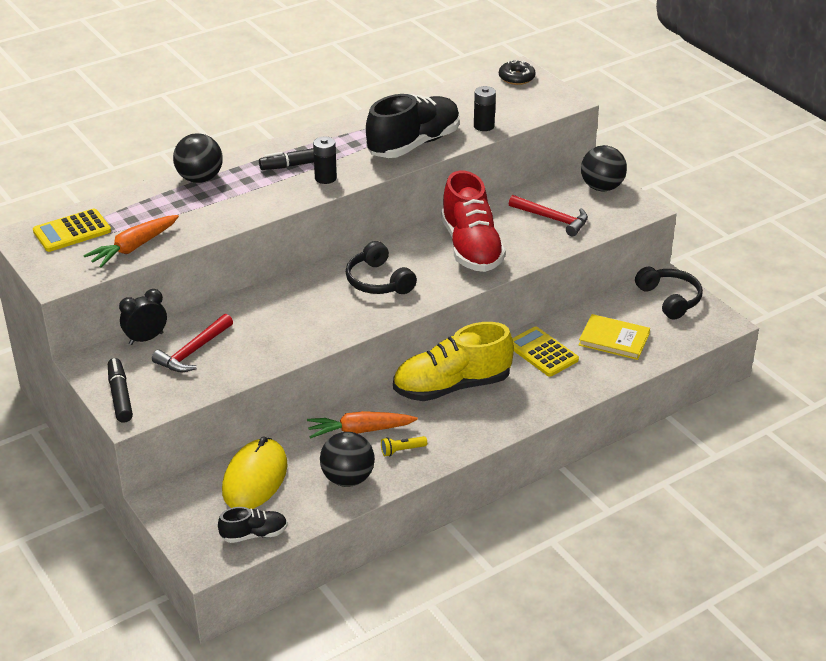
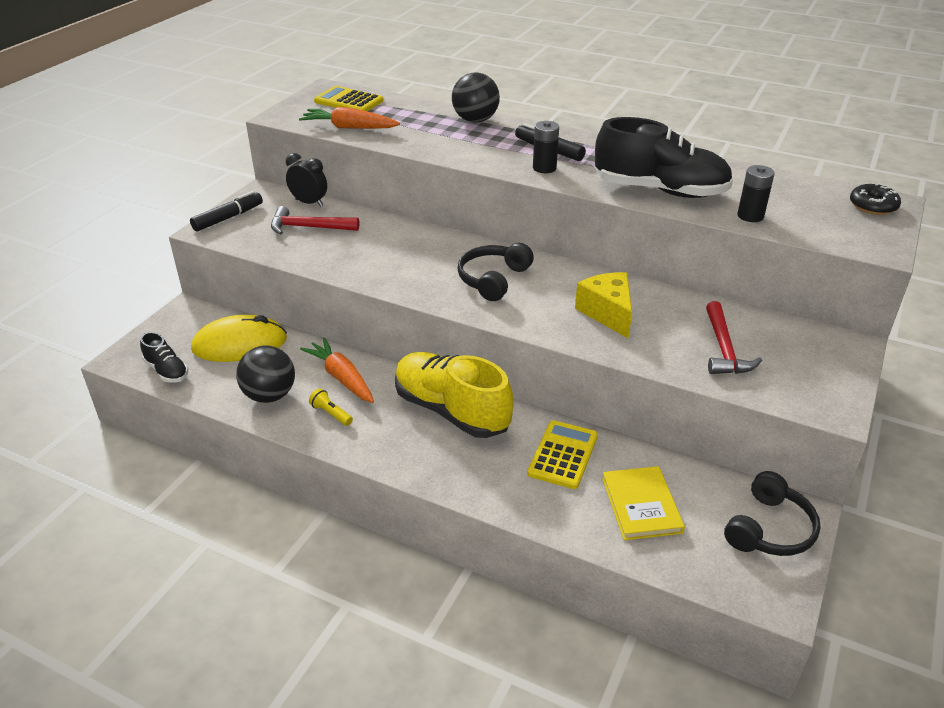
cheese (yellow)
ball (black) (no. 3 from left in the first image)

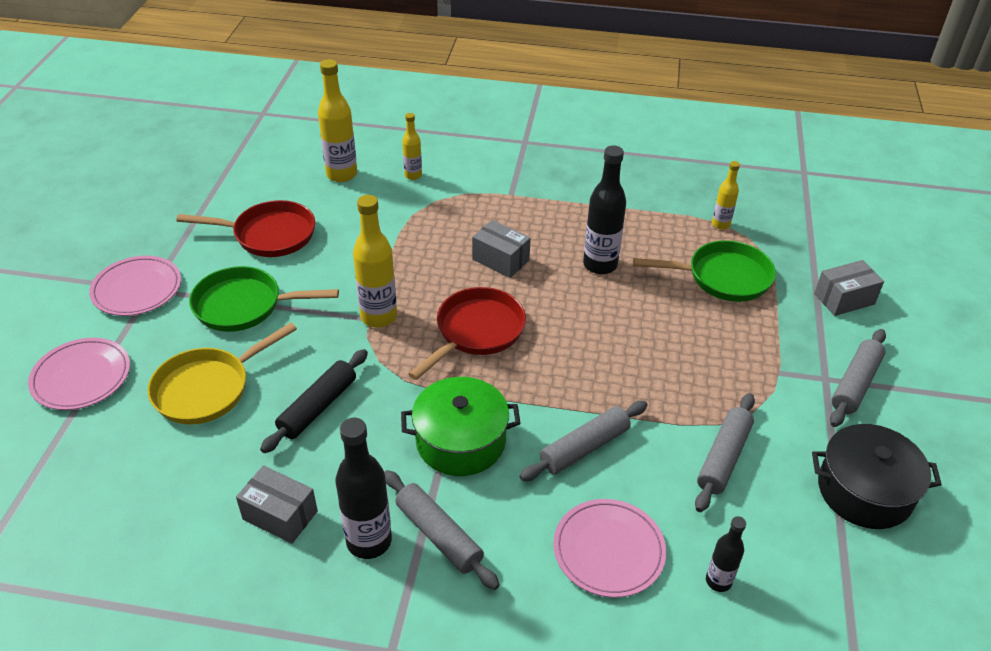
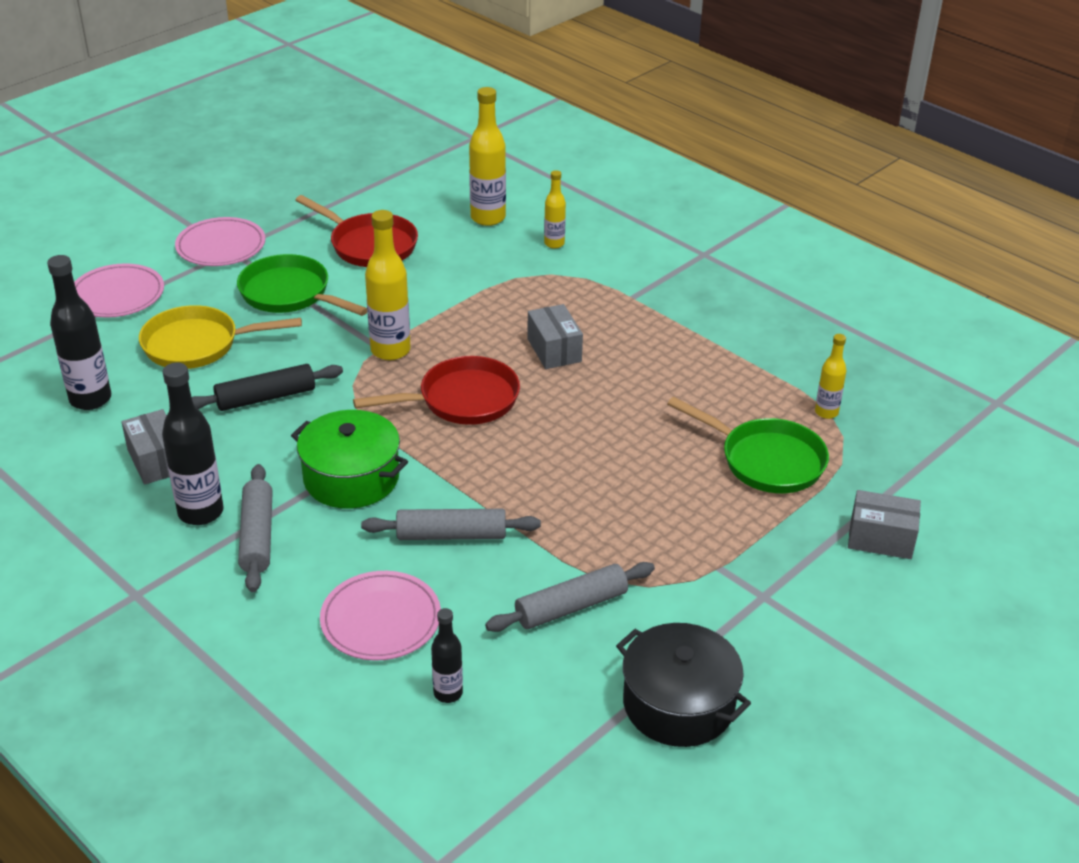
bottle (black) (no. 1 from left)
rolling pin (grey) (no. 4 from left in the first image)

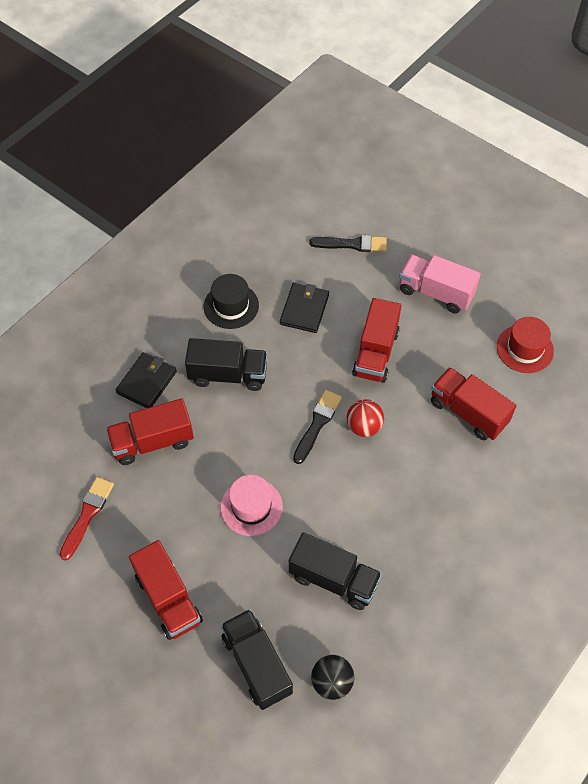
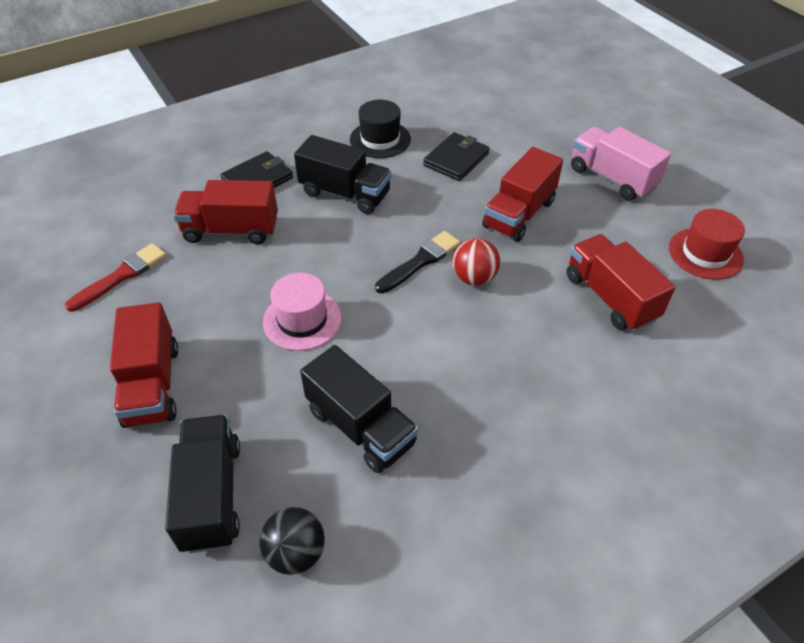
brush (black) (no. 2 from left in the first image)

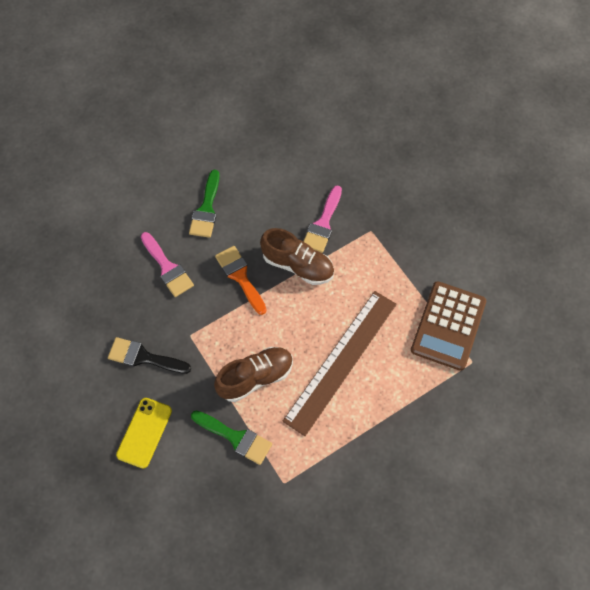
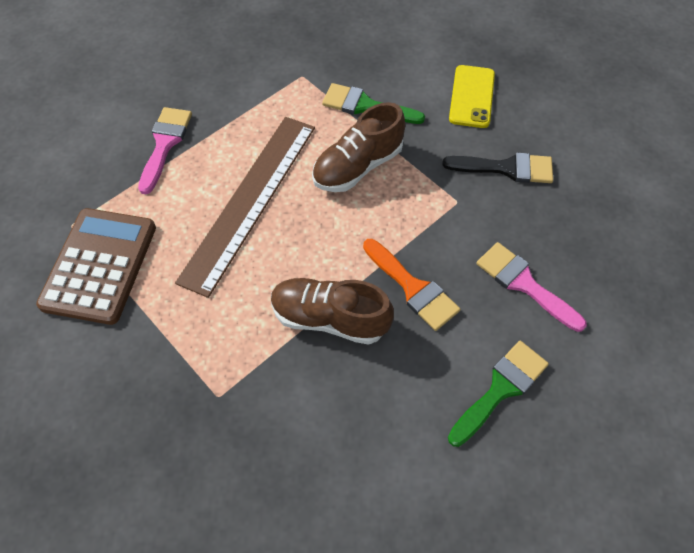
brush (pink) (no. 1 from left)
brush (green) (no. 2 from left)

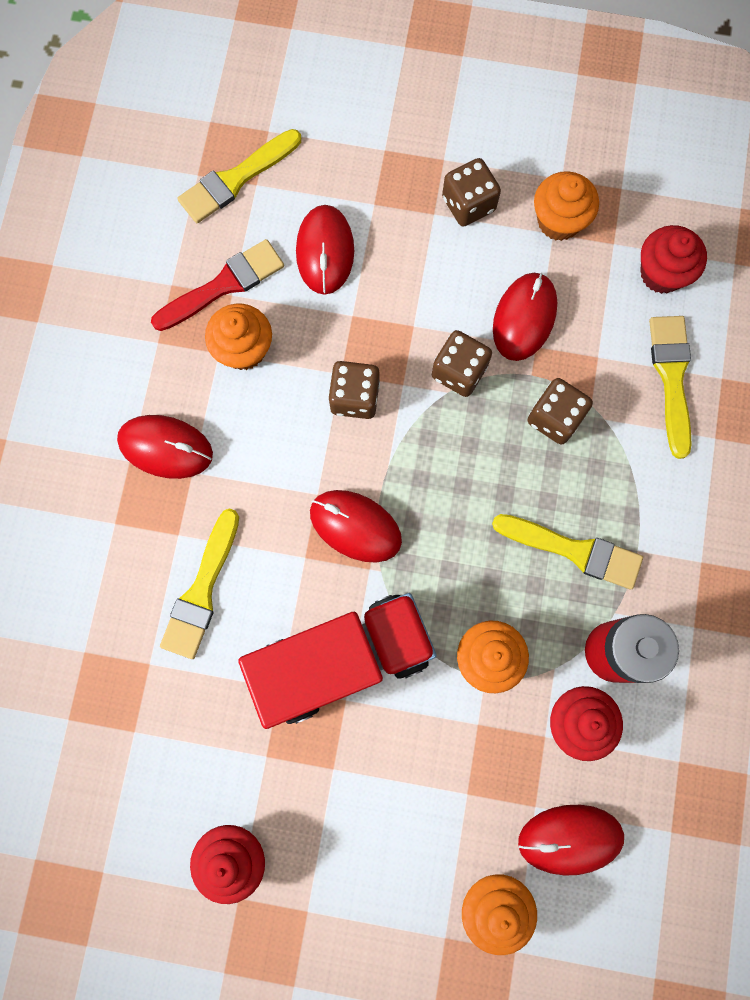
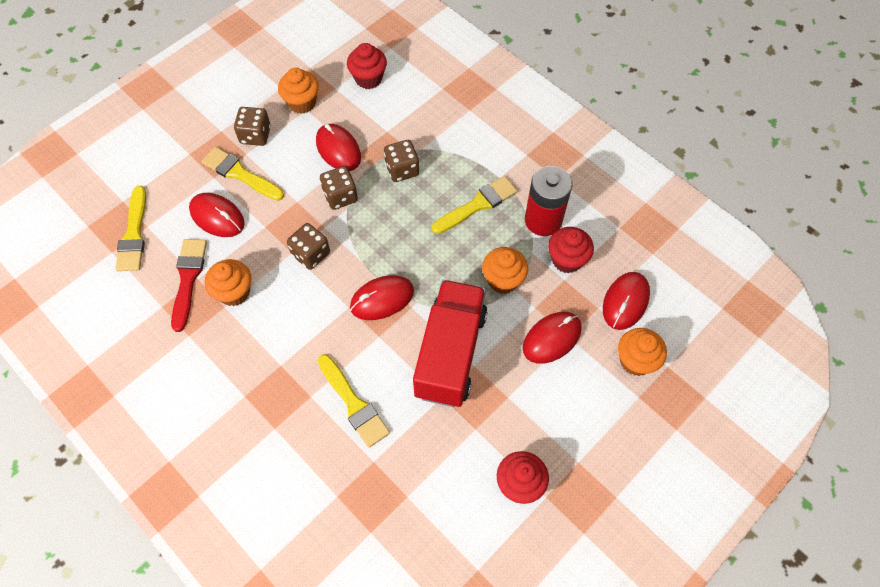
brush (yellow) (no. 2 from left)
mouse (red) (no. 4 from left)

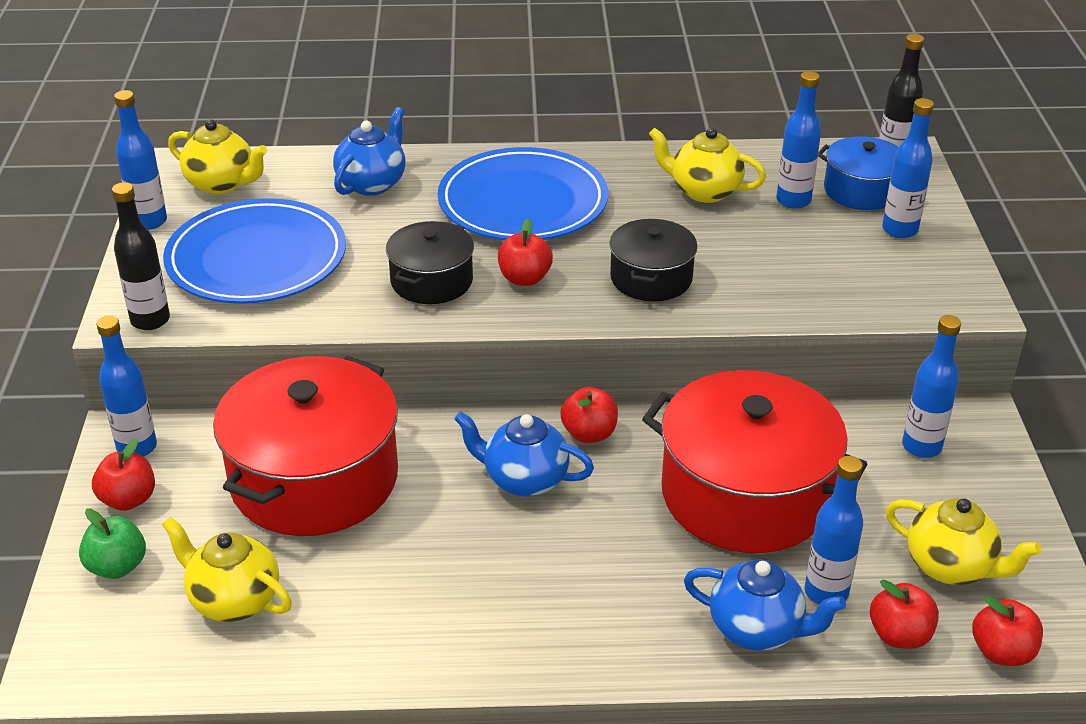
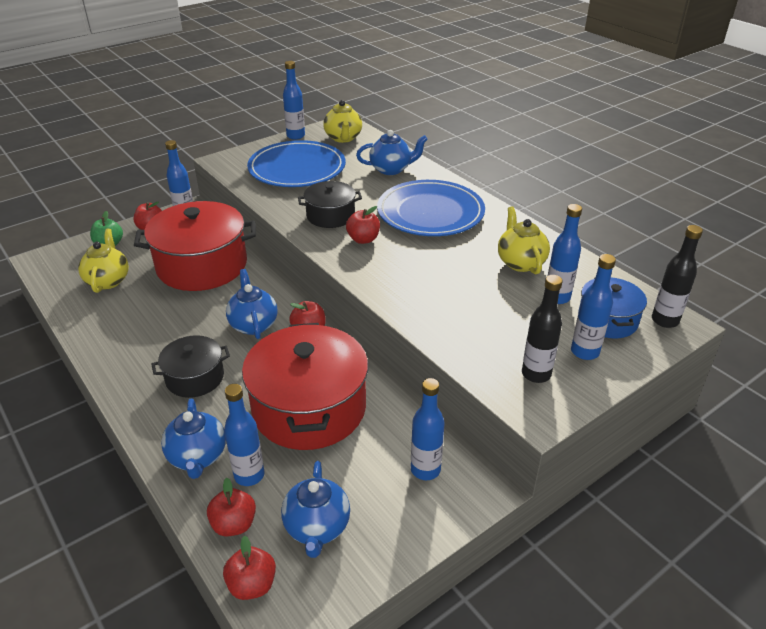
pot (black) (no. 1 from left)
teapot (blue) (no. 3 from left)
bottle (black) (no. 1 from left)

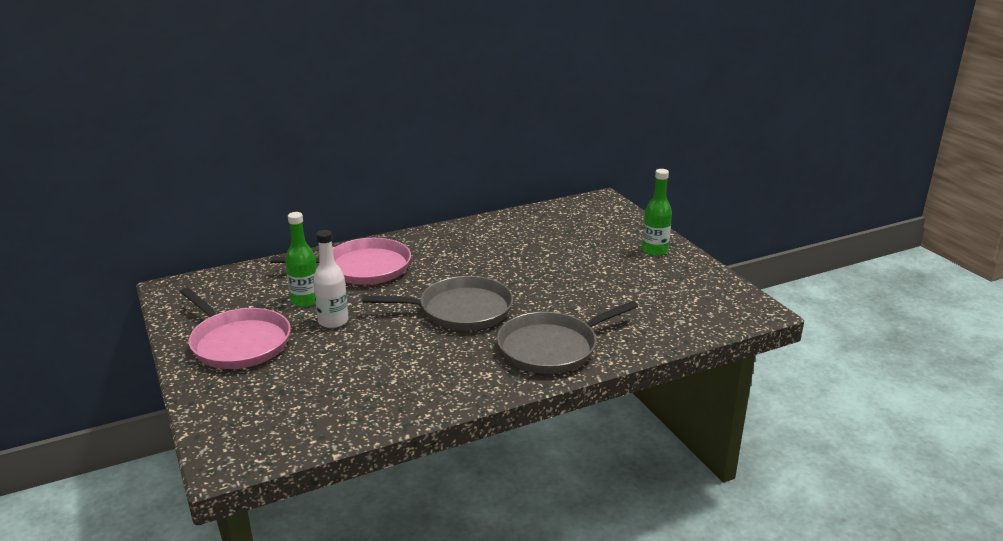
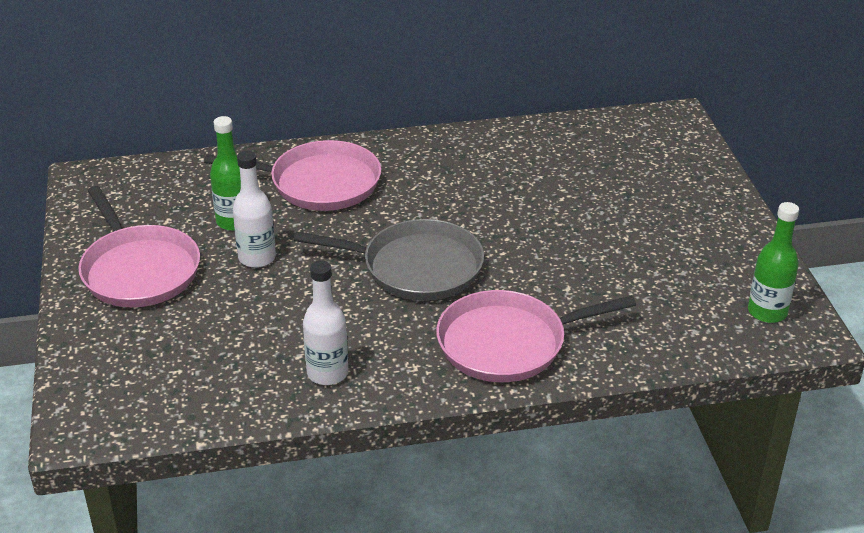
bottle (white) (no. 2 from left)
pan (pink) (no. 3 from left)
bottle (green) (no. 2 from left)

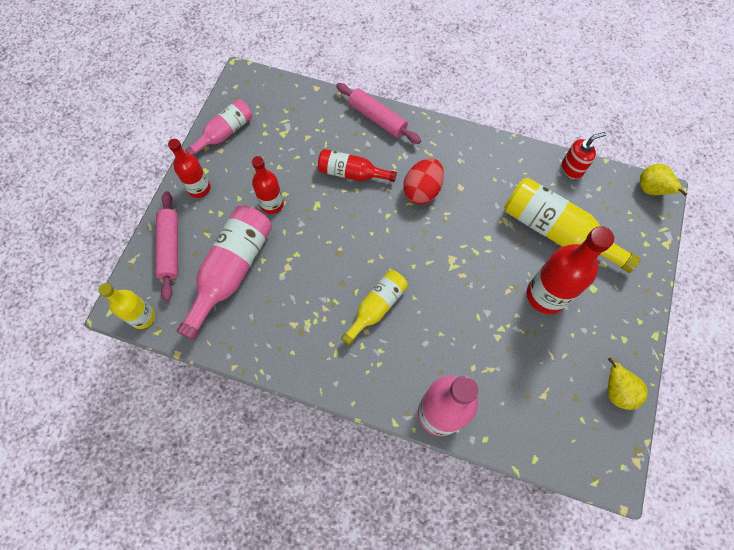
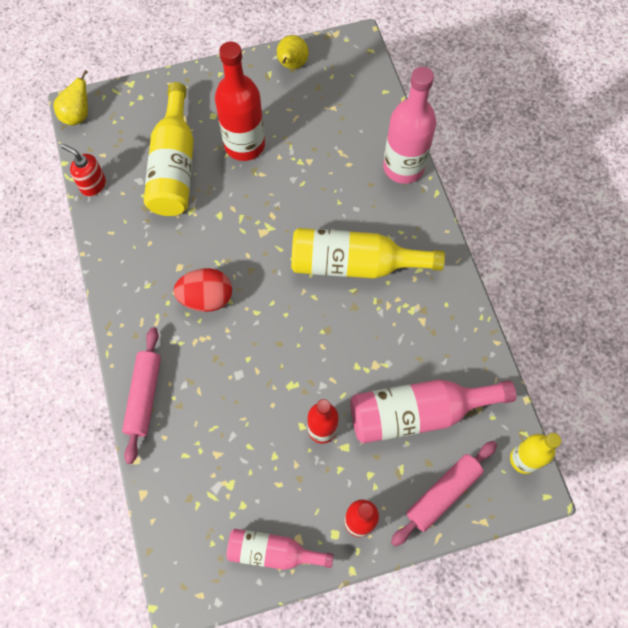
bottle (yellow) (no. 2 from left)
bottle (red) (no. 3 from left in the first image)

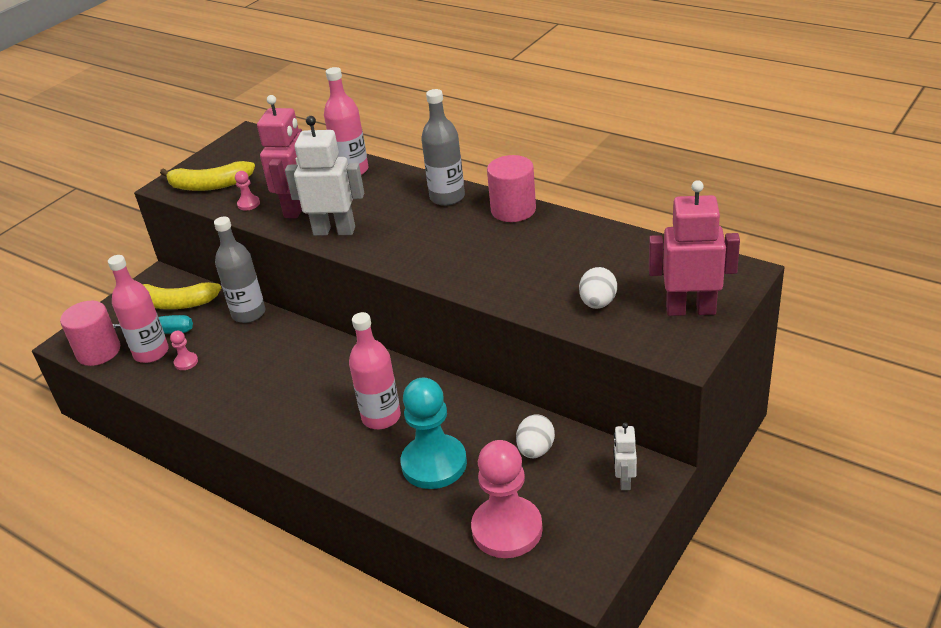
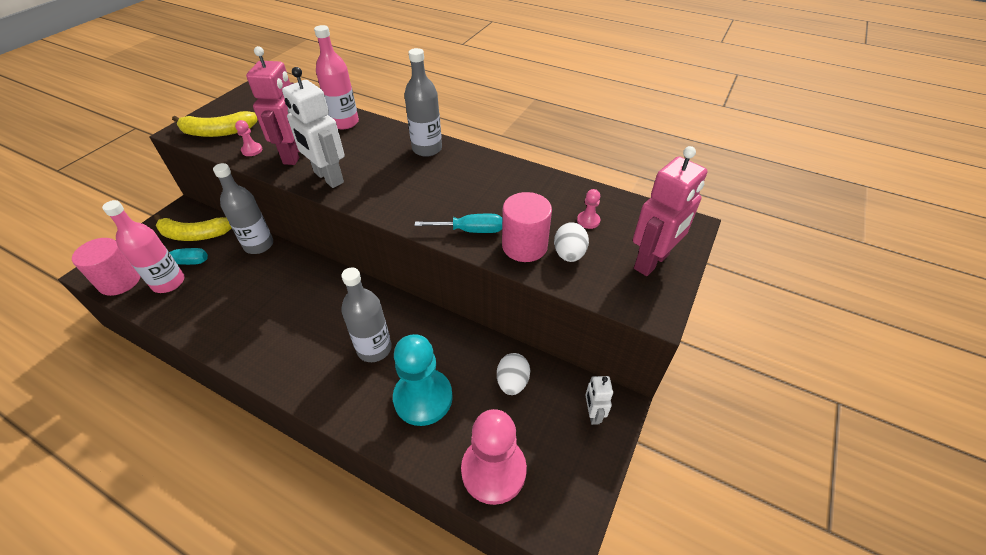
robot (white) (no. 1 from left)
bottle (grey) (no. 2 from left)
screwdriver (turquoise) (no. 2 from left)
cylinder (pink) (no. 2 from left)
pawn (pink) (no. 3 from left)
robot (pink) (no. 2 from left)

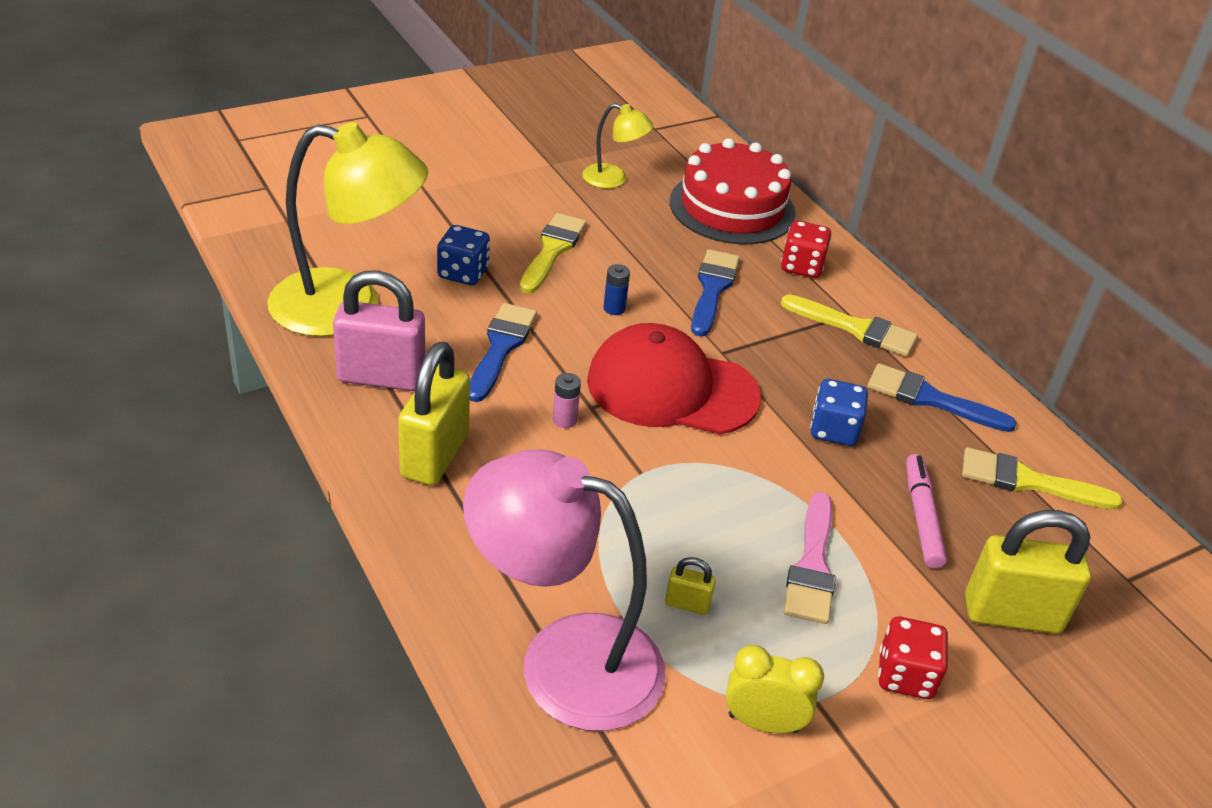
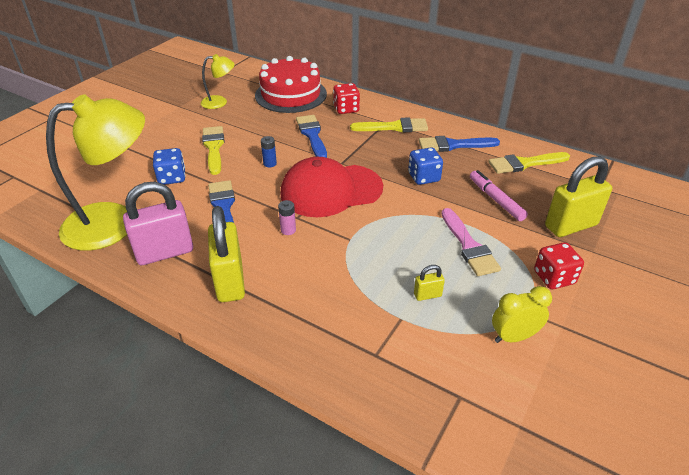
lamp (pink)

